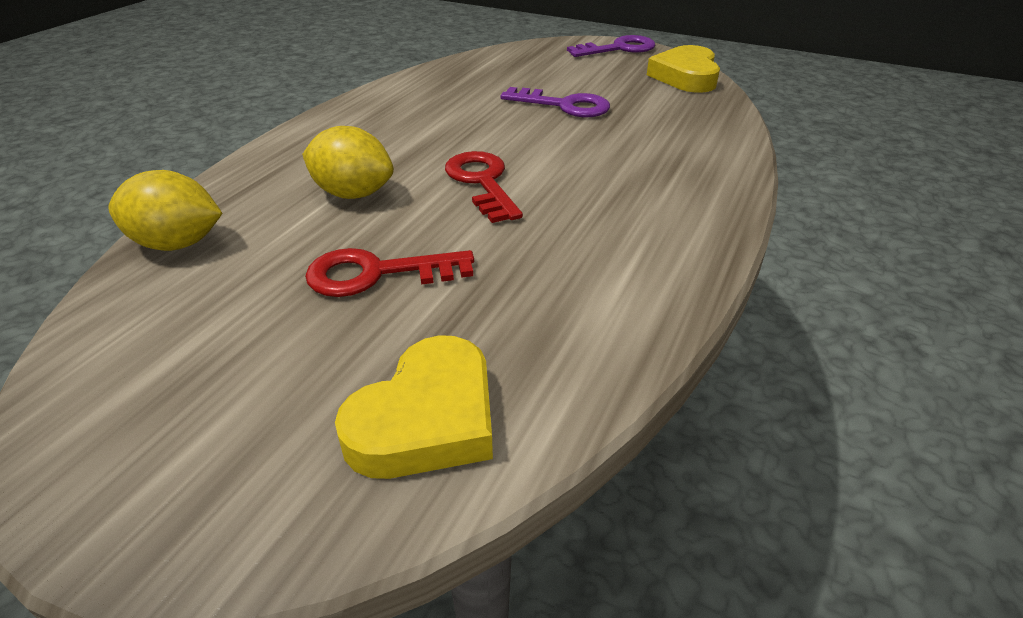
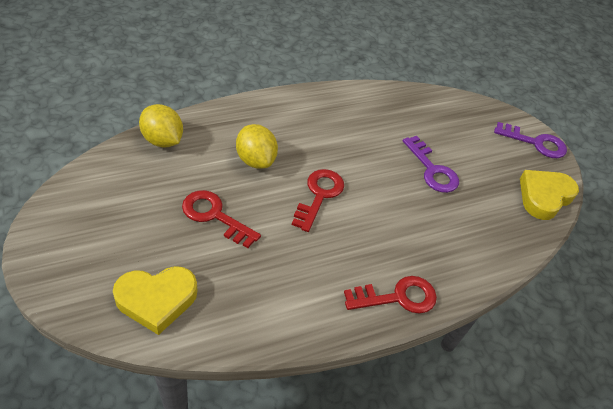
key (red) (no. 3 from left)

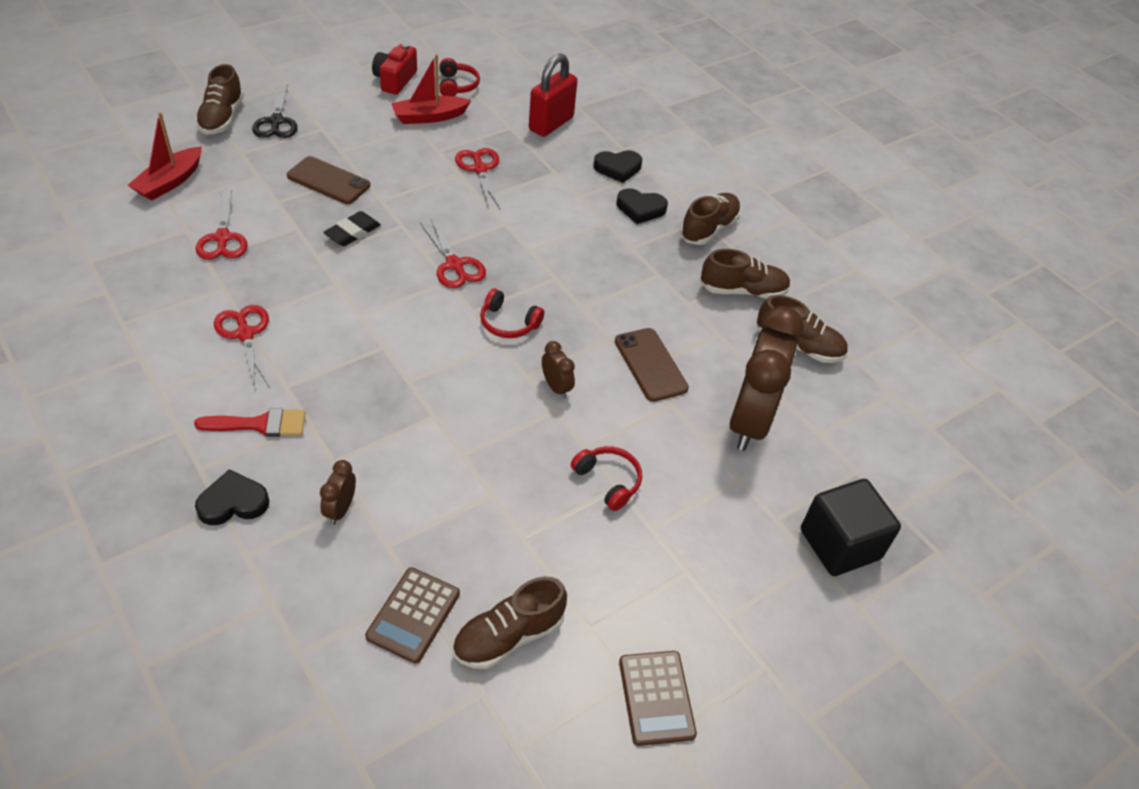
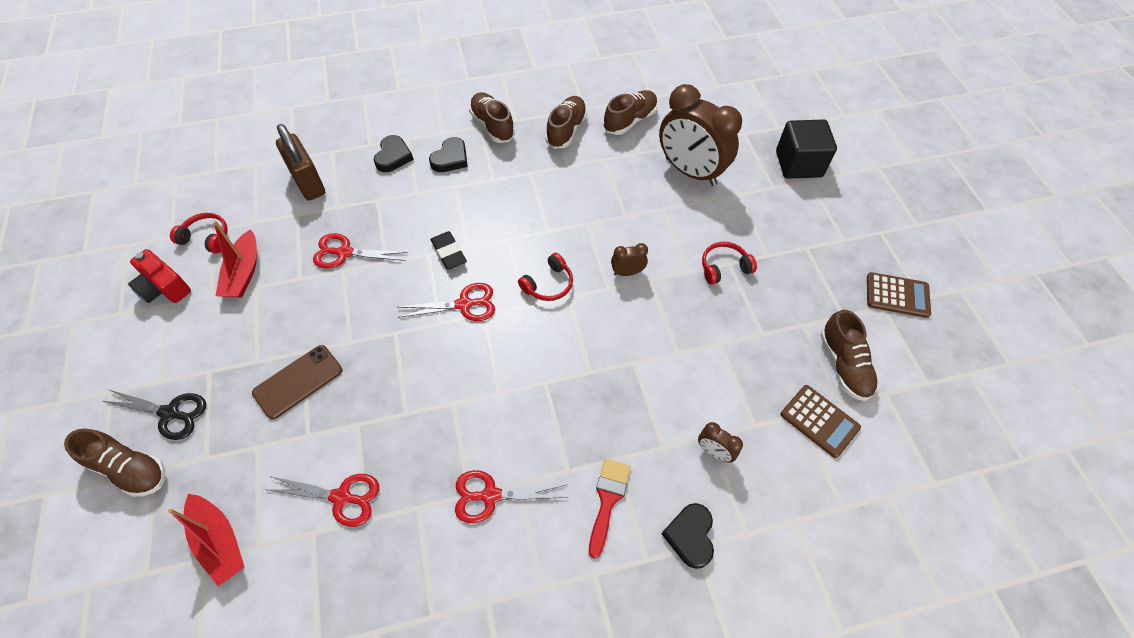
padlock (brown)
eraser (black)
phone (brown) (no. 2 from left in the first image)

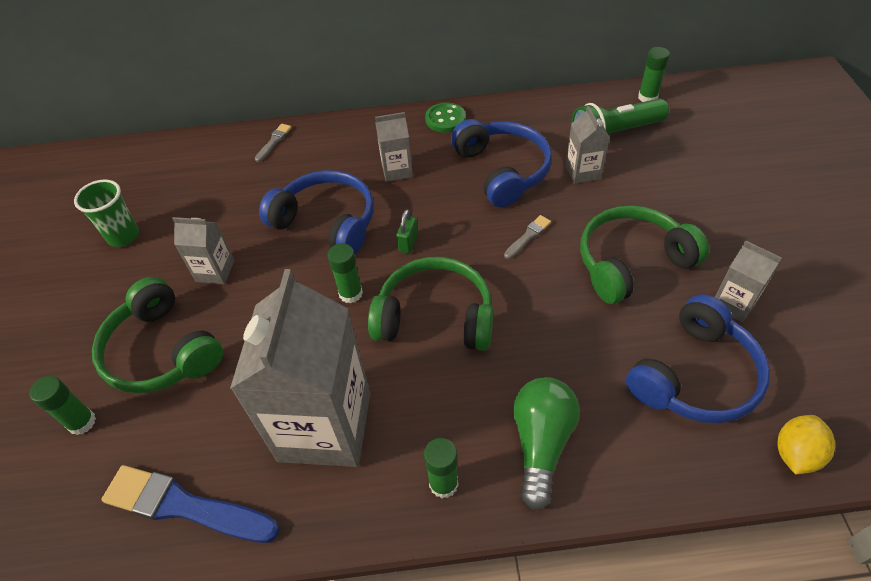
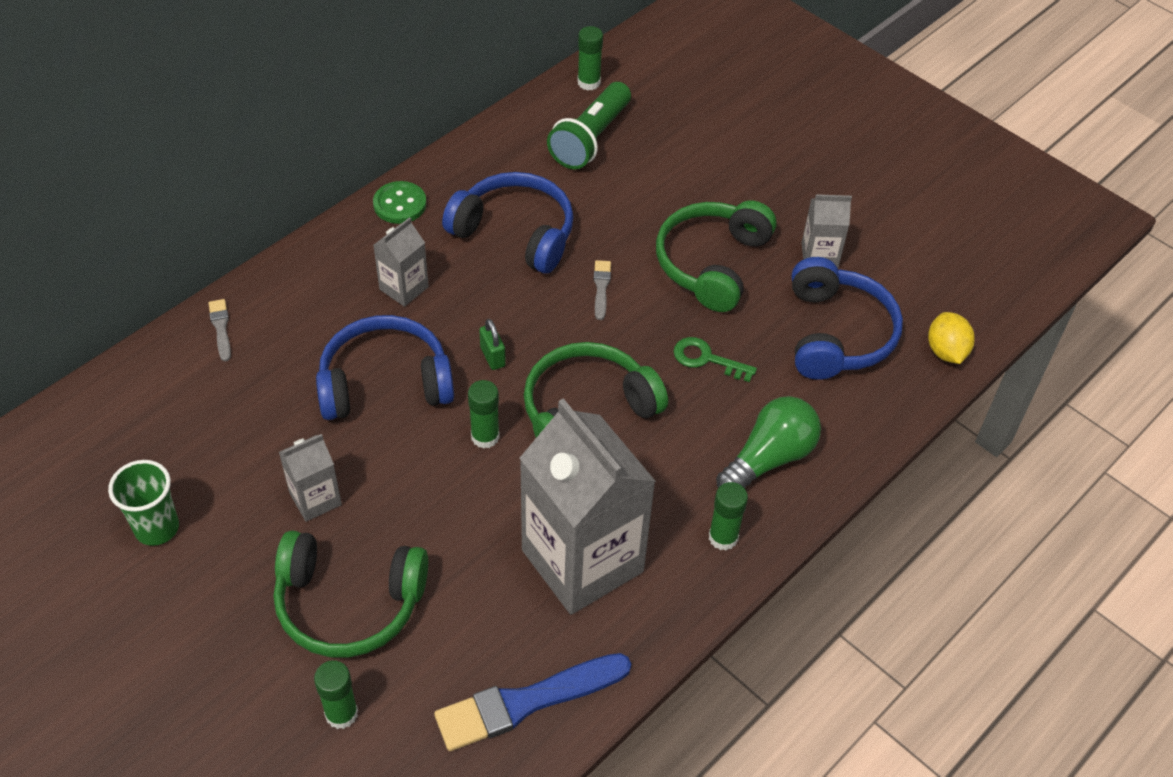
key (green)
light bulb (green)
carton (grey) (no. 4 from left in the first image)

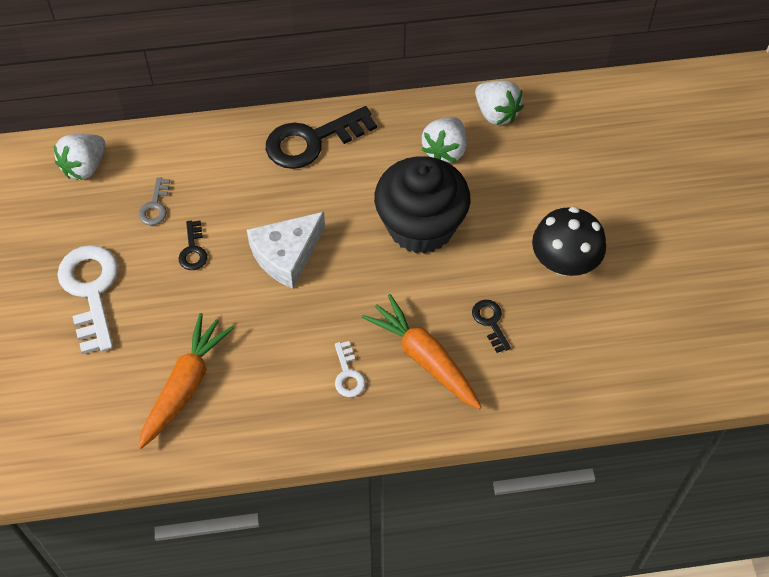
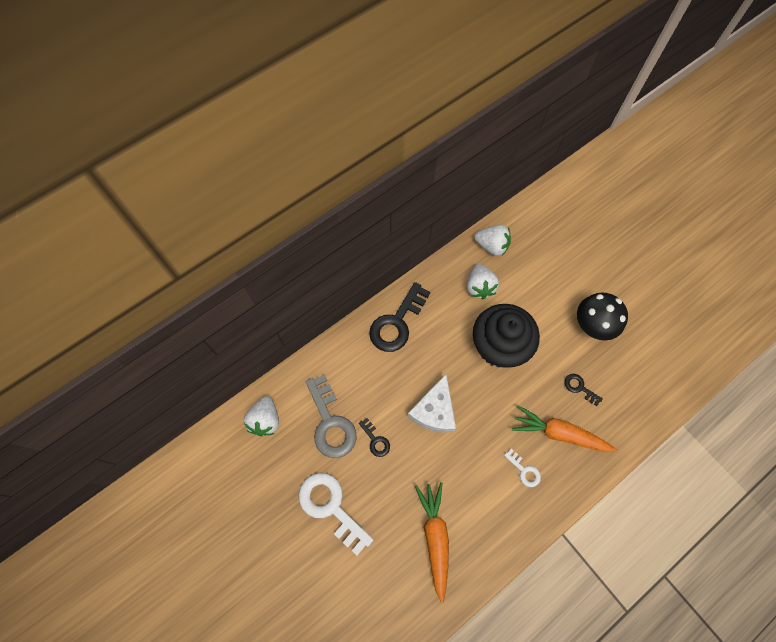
key (grey)

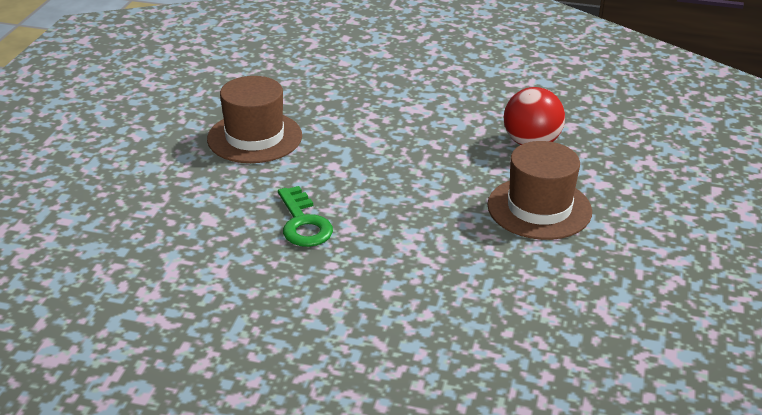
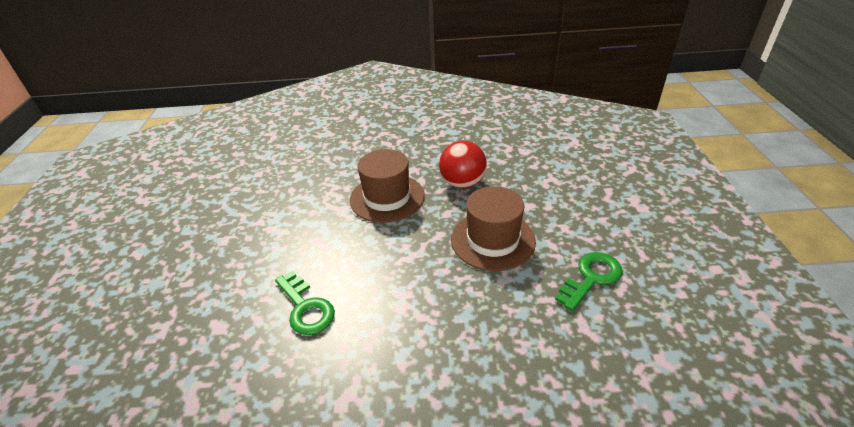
hat (brown) (no. 1 from left)
key (green) (no. 2 from left)

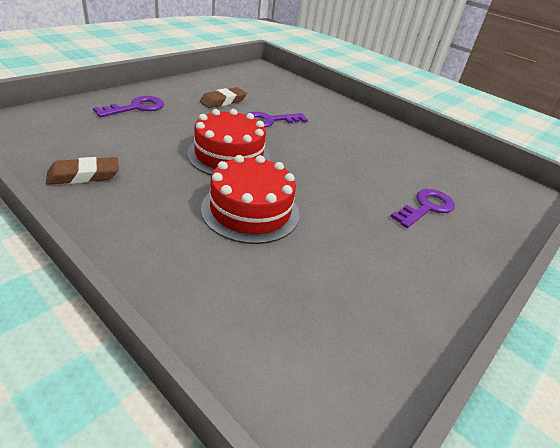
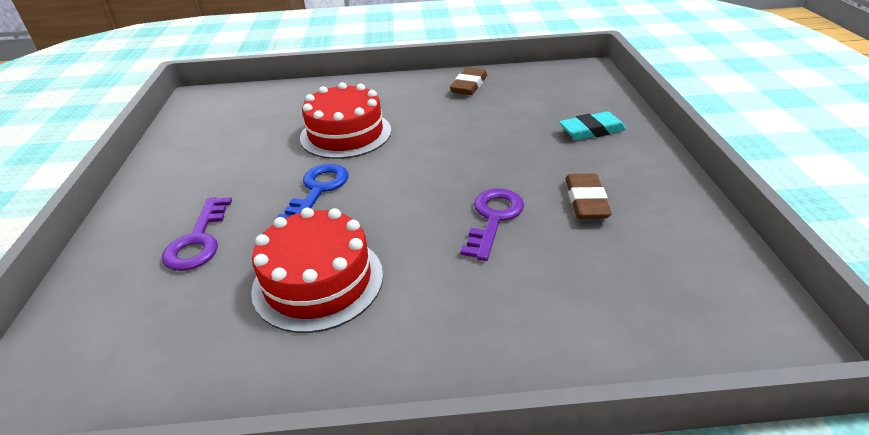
cake (red) (no. 1 from left)
key (blue)
eraser (turquoise)

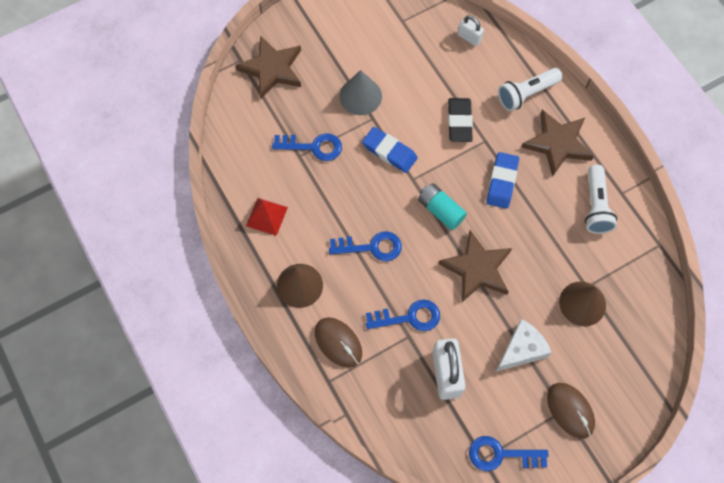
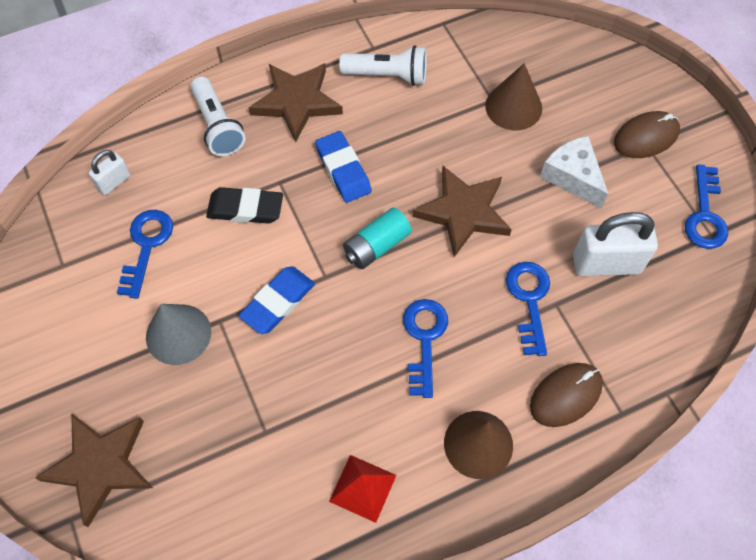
key (blue) (no. 1 from left)
eraser (blue) (no. 2 from left)

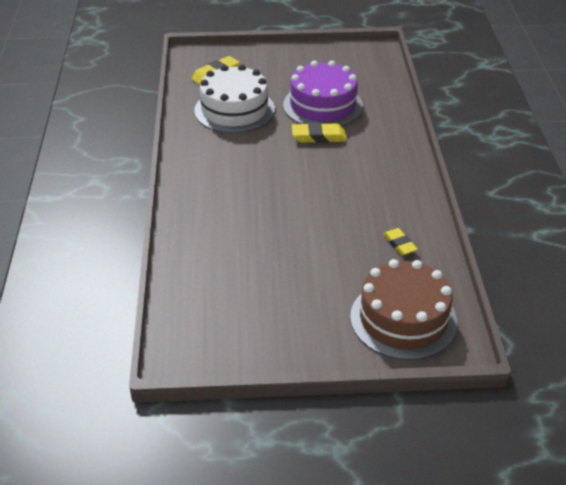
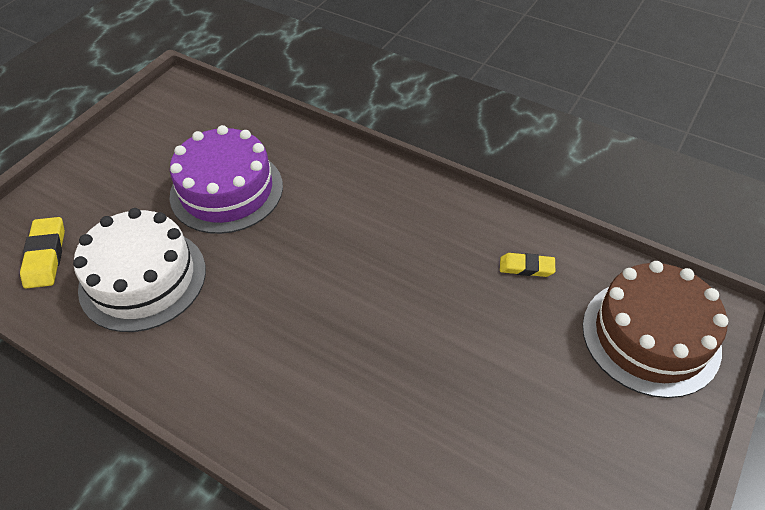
eraser (yellow) (no. 2 from left in the first image)

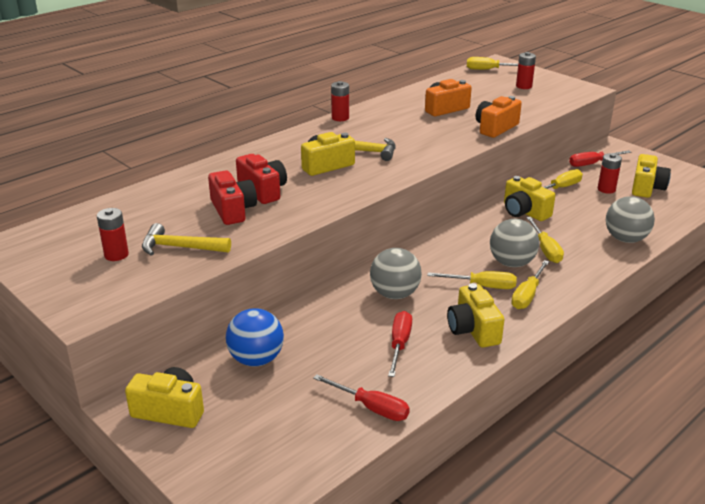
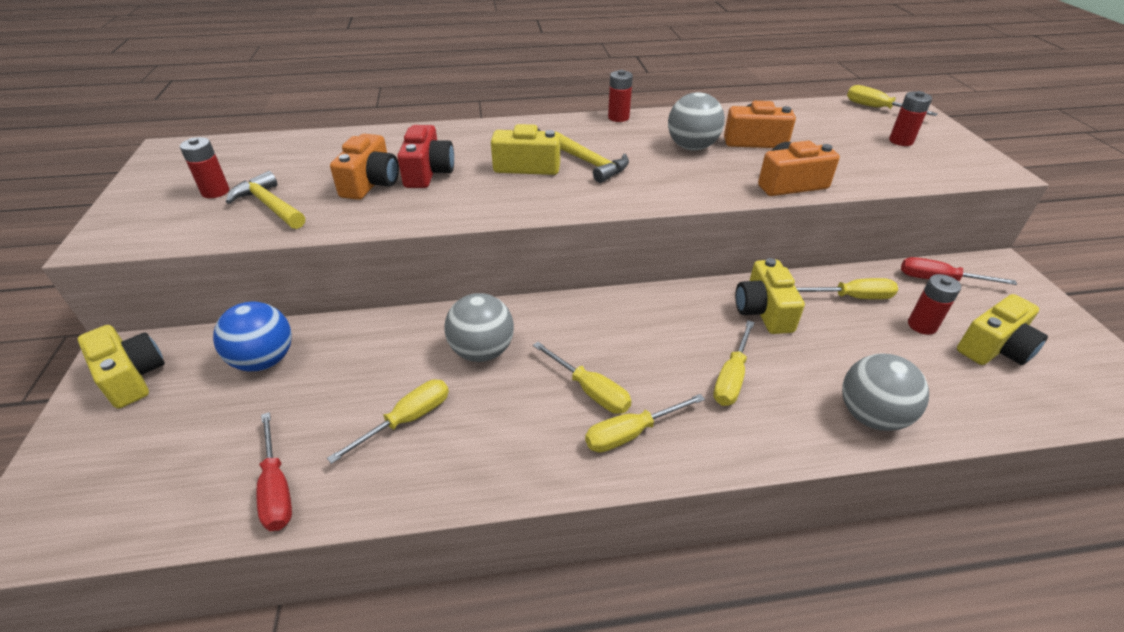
screwdriver (yellow) (no. 1 from left)
camera (orange) (no. 1 from left)
ball (grey) (no. 2 from left)
camera (yellow) (no. 3 from left in the first image)

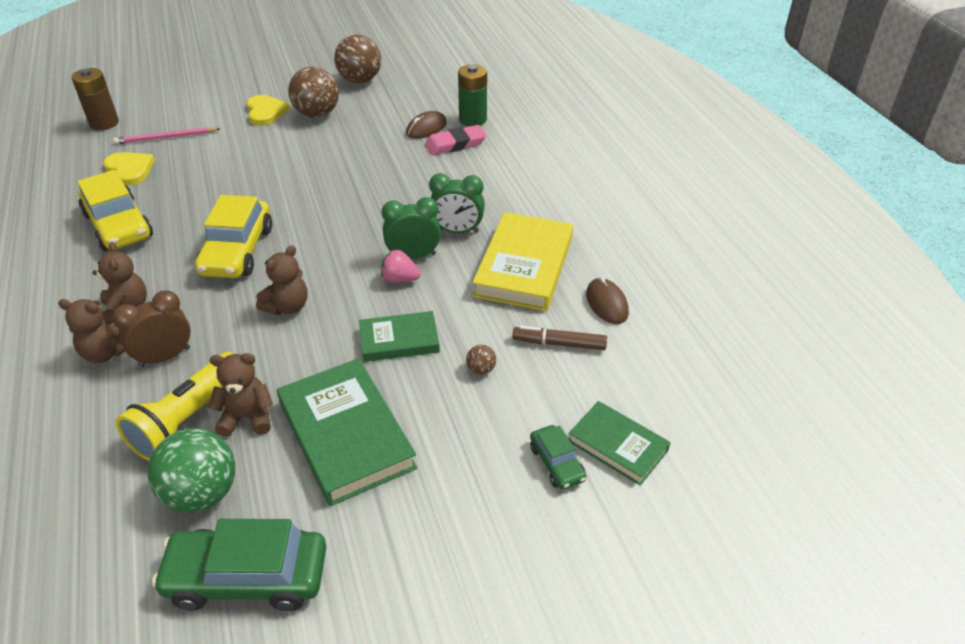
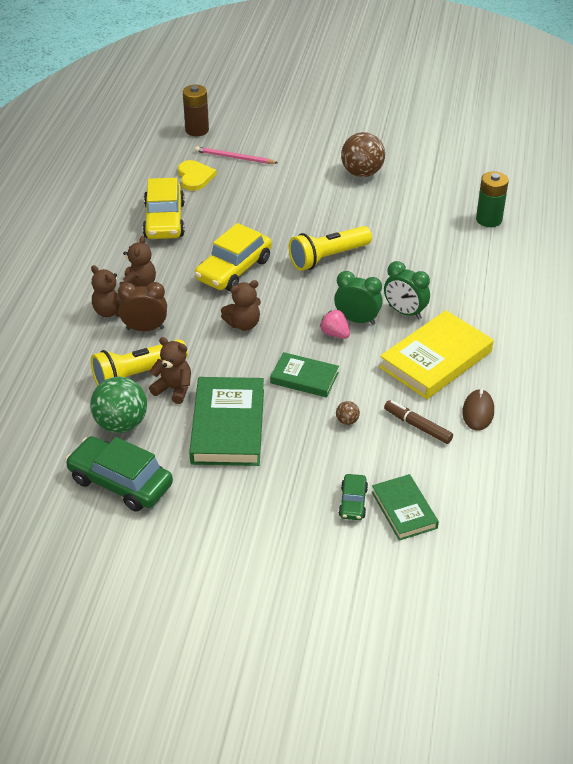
flashlight (yellow) (no. 2 from left)
heart (yellow) (no. 2 from left in the first image)
ball (brown) (no. 2 from left in the first image)
mouse (brown) (no. 1 from left in the first image)
eraser (pink)

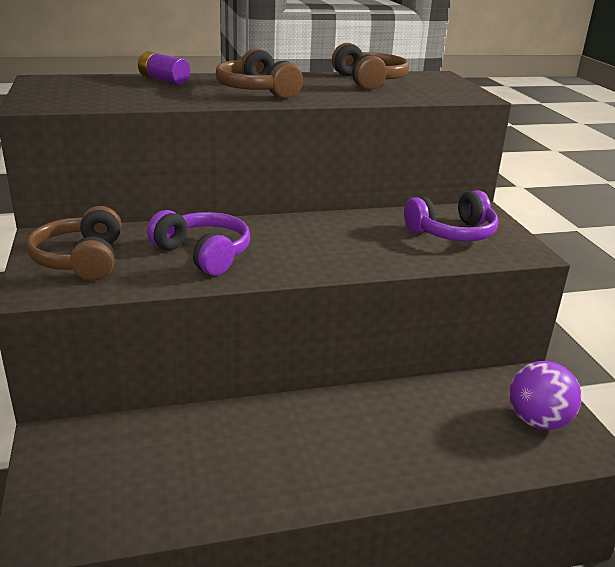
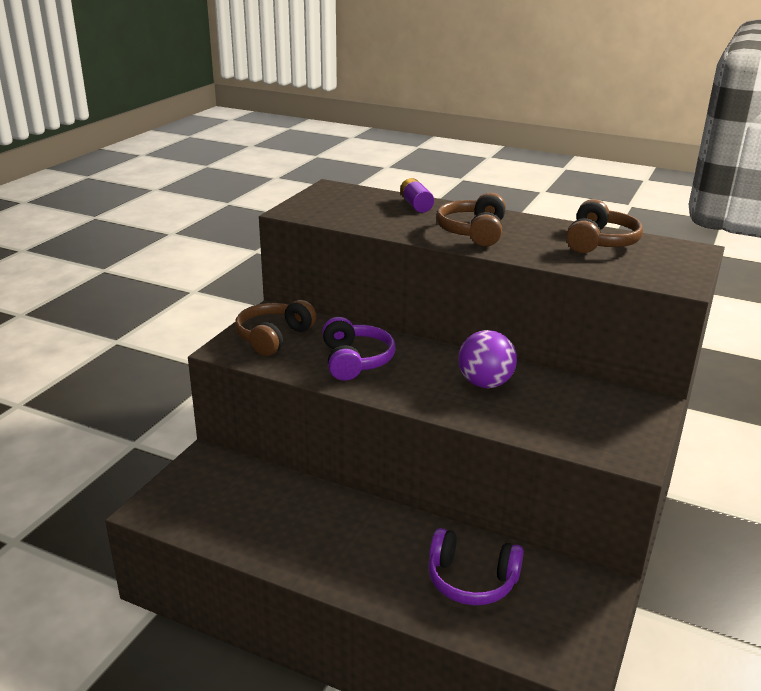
headphones (purple) (no. 2 from left)
ball (purple)

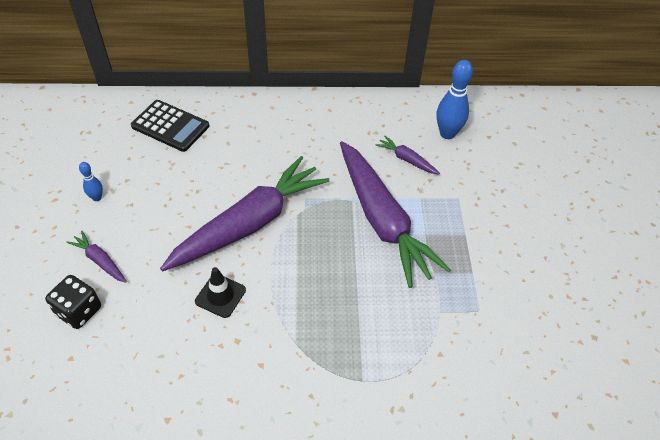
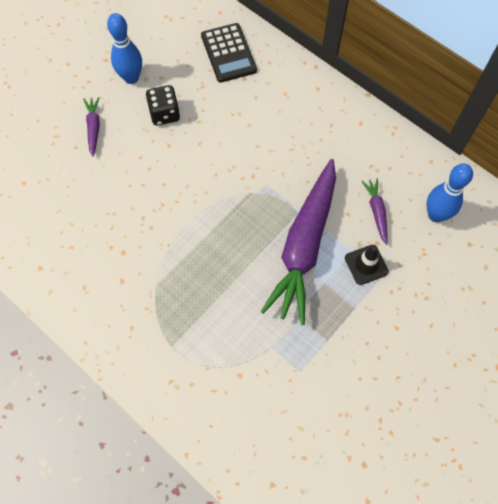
bowling pin (blue) (no. 1 from left)
dice (black)
traffic cone (black)
carrot (purple) (no. 2 from left in the first image)

